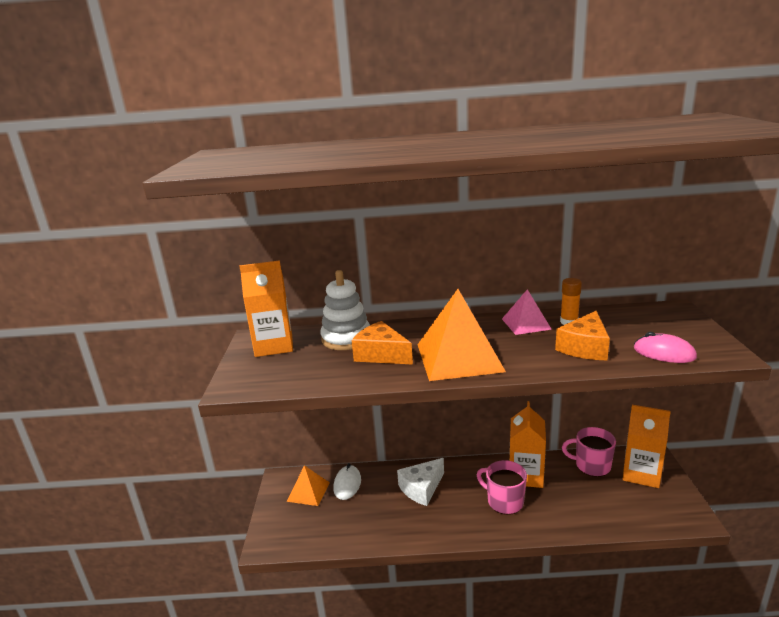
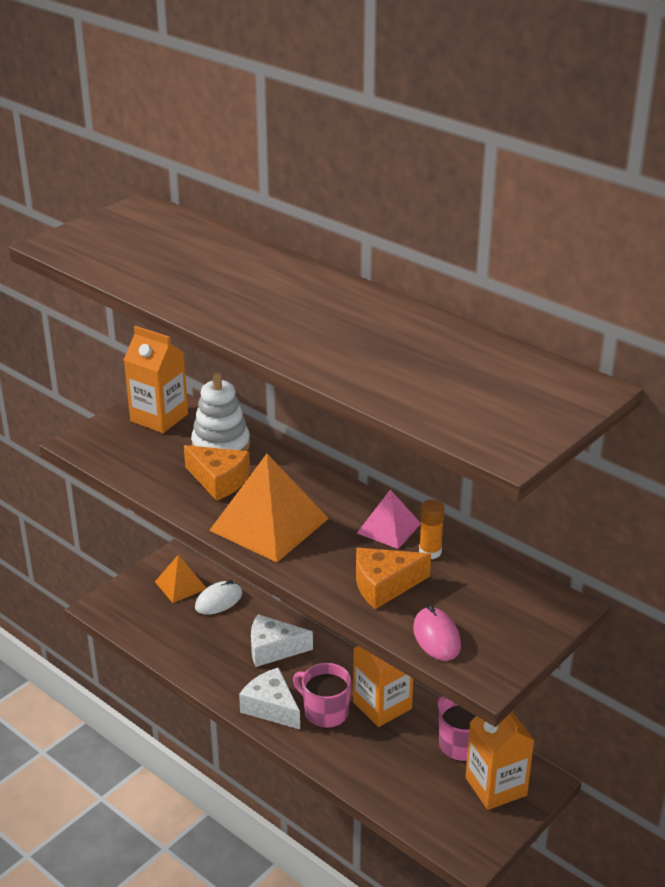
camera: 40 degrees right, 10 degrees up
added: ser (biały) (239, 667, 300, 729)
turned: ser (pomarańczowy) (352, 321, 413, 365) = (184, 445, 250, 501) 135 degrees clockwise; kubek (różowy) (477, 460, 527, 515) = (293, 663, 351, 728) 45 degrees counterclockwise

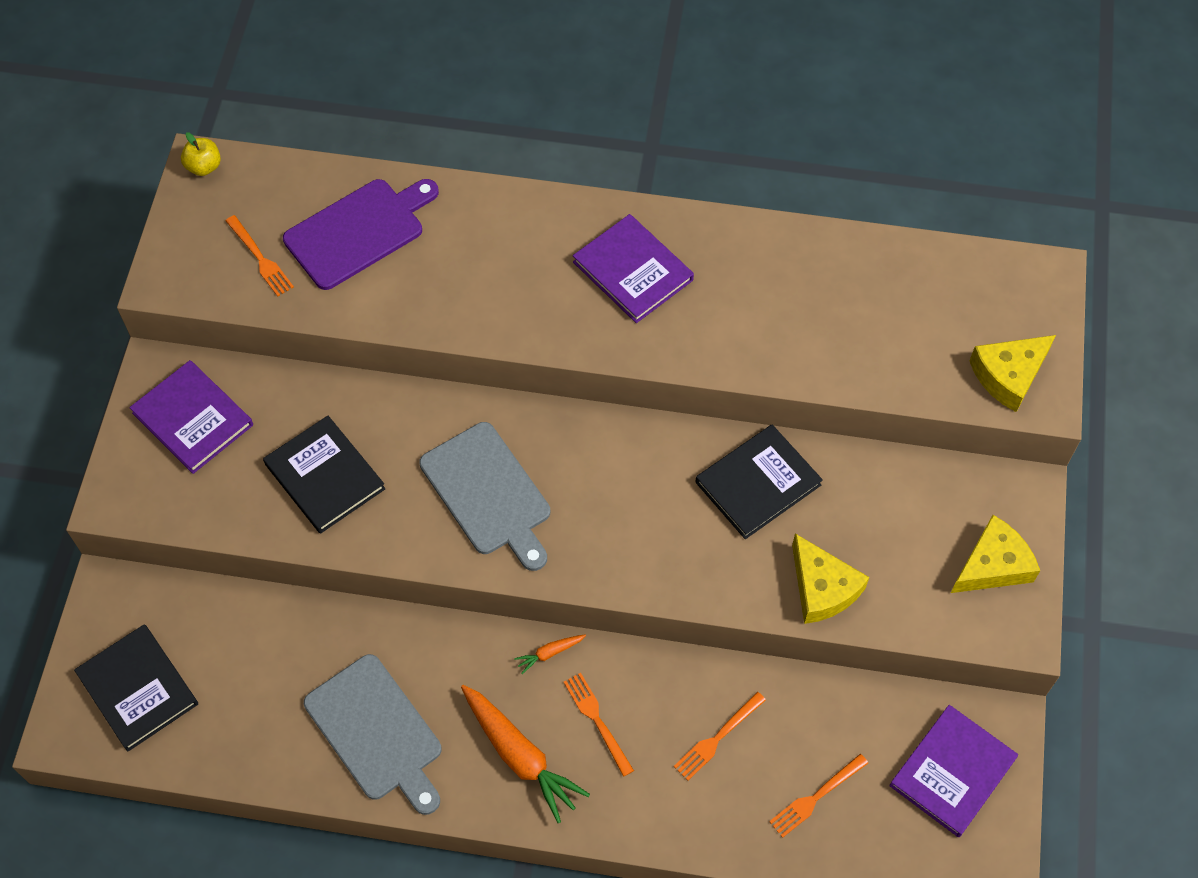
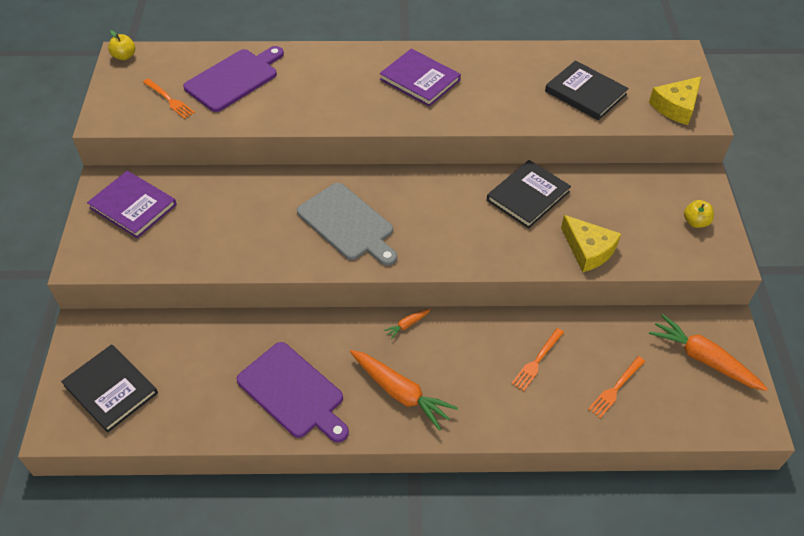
camera: 10 degrees left, 10 degrees down
removed: widelec (pomarańczowy) (564, 673, 634, 777)
moved: książka (czarny) (263, 416, 385, 534) to (545, 60, 629, 120)
replaced: ser (żółty) (951, 515, 1040, 593) to jabłko (żółty) (684, 200, 714, 228); książka (fioletowy) (889, 705, 1018, 837) to marchewka (pomarańczowy) (649, 314, 768, 391)
recoloured: deska do krojenia (szary) (304, 654, 442, 815) to deska do krojenia (fioletowy) (236, 342, 349, 442)

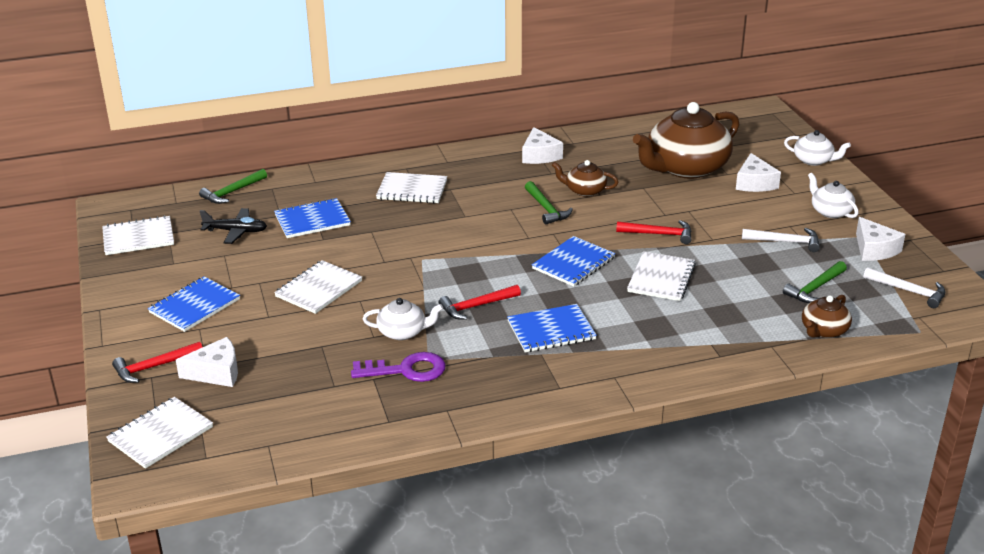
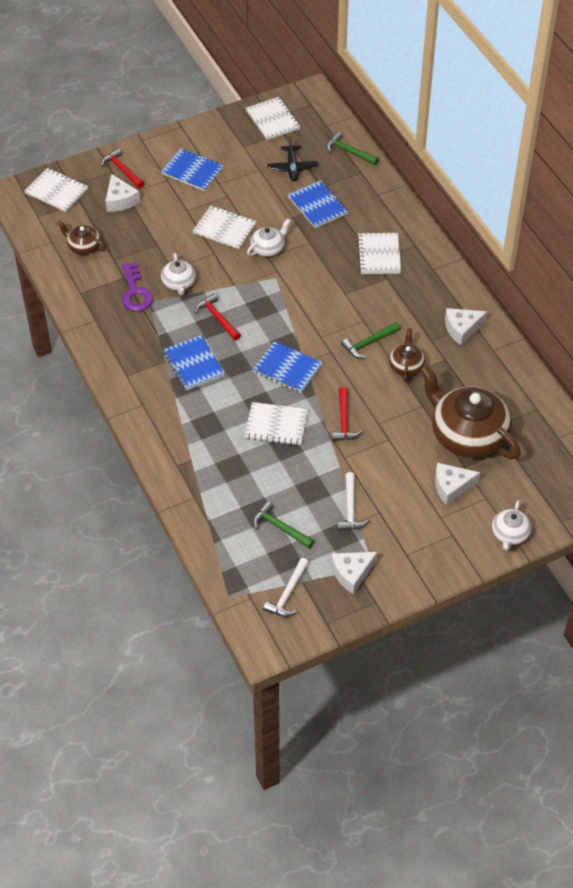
camera: 80 degrees right, 20 degrees up
moved: imbryk (biały) (808, 173, 859, 218) to (247, 219, 290, 257); imbryk (brązowy) (802, 295, 852, 338) to (57, 220, 106, 255)

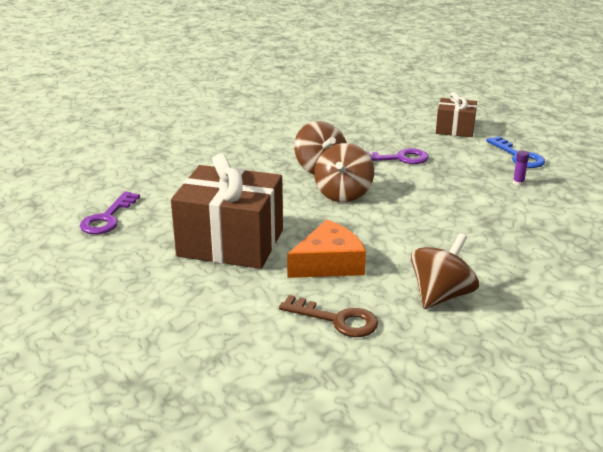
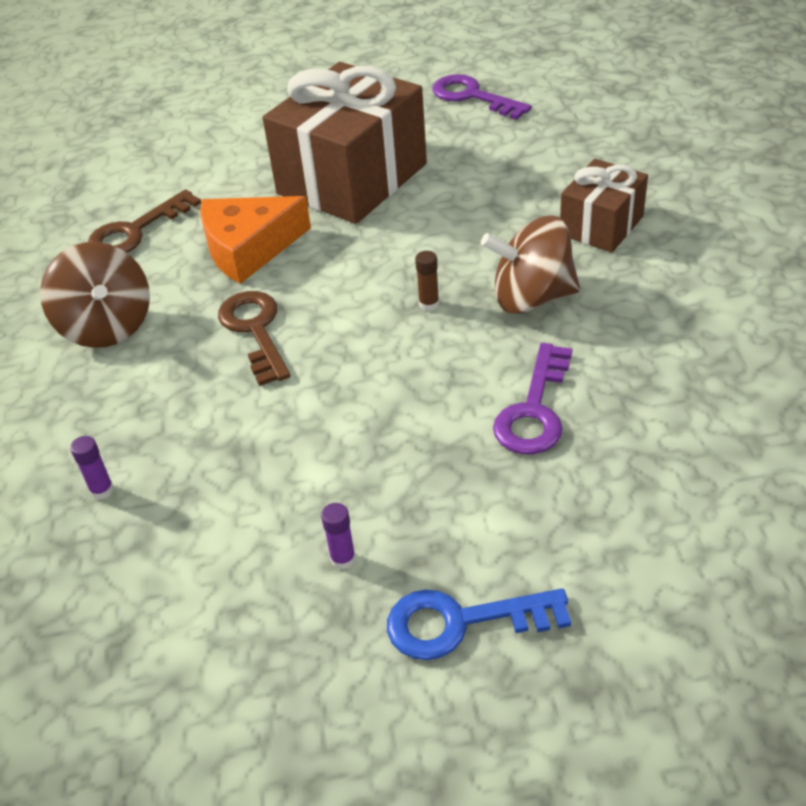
camera: 115 degrees right, 15 degrees up
added: klucz (brązowy) (218, 291, 291, 386); klej w sztyfcie (fioletowy) (70, 436, 114, 500)
moved: prezent (brązowy) (436, 92, 477, 137) to (560, 159, 648, 253)
replaced: bączek (brązowy) (314, 143, 374, 202) to klej w sztyfcie (brązowy) (415, 251, 439, 311)
turned: ser (pomarańczowy) (287, 220, 366, 278) = (200, 196, 311, 284) 75 degrees clockwise

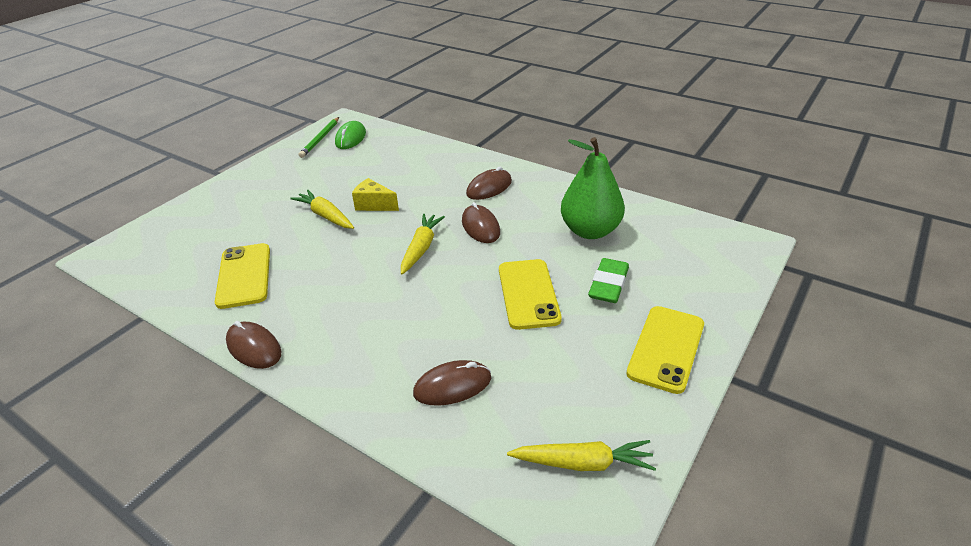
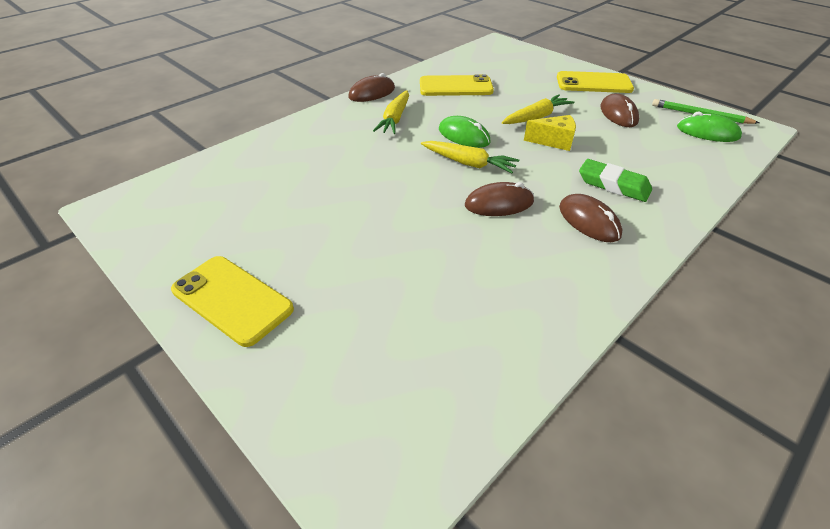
camera: 100 degrees right, 5 degrees up
removed: gruszka (zielony) (561, 137, 625, 239)
added: myszka (zielony) (439, 116, 491, 148)
moved: gumka do mazania (zielony) (588, 258, 629, 303) to (579, 159, 652, 202); telefon (żółty) (499, 259, 562, 330) to (557, 71, 634, 93); myszka (brązowy) (413, 360, 491, 406) to (600, 94, 639, 127); marchewka (żółty) (507, 440, 656, 471) to (373, 90, 409, 134)
turned: ser (żółty) (352, 178, 399, 211) = (524, 115, 576, 151) 60 degrees clockwise

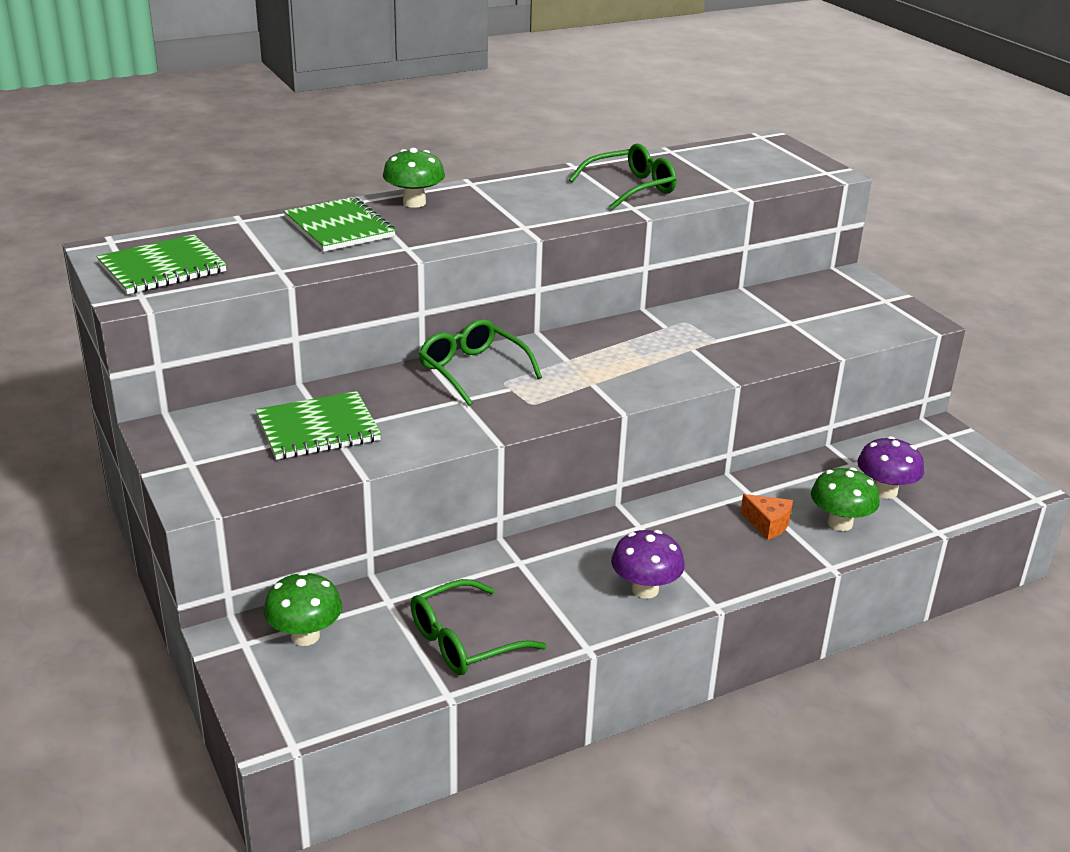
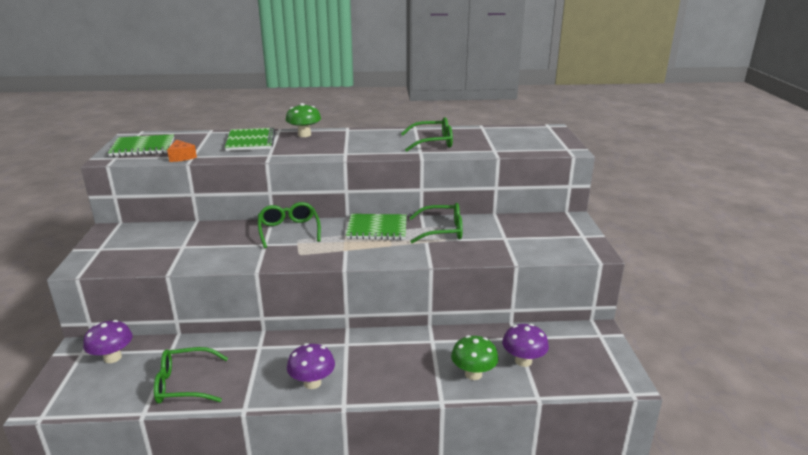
camera: 25 degrees right, 5 degrees down
added: okulary (zielony) (409, 203, 463, 243)
moved: zeszyt (zielony) (256, 391, 381, 460) to (346, 214, 407, 240); ser (pomarańczowy) (741, 494, 793, 540) to (167, 140, 197, 162)
recoloured: grzyb (zielony) (264, 571, 342, 646) to grzyb (fioletowy) (83, 320, 133, 363)

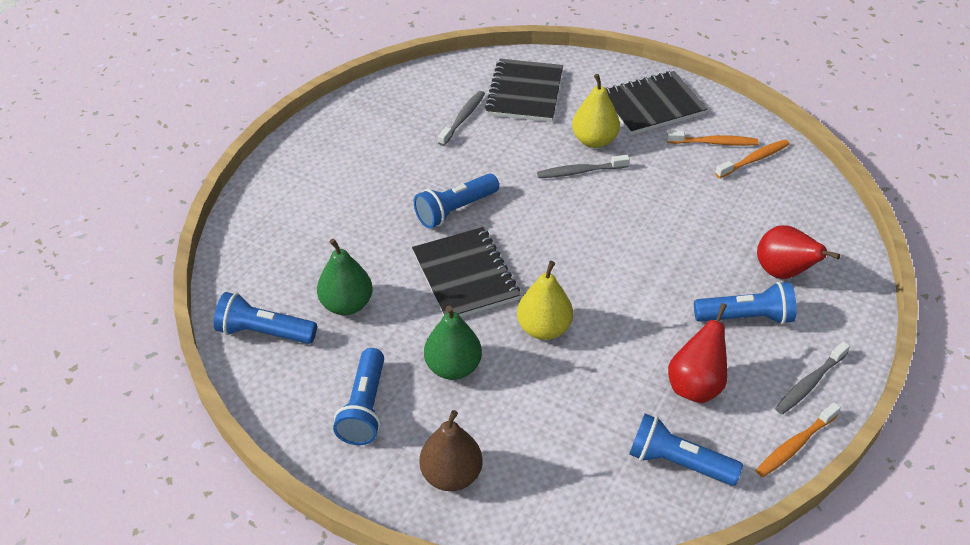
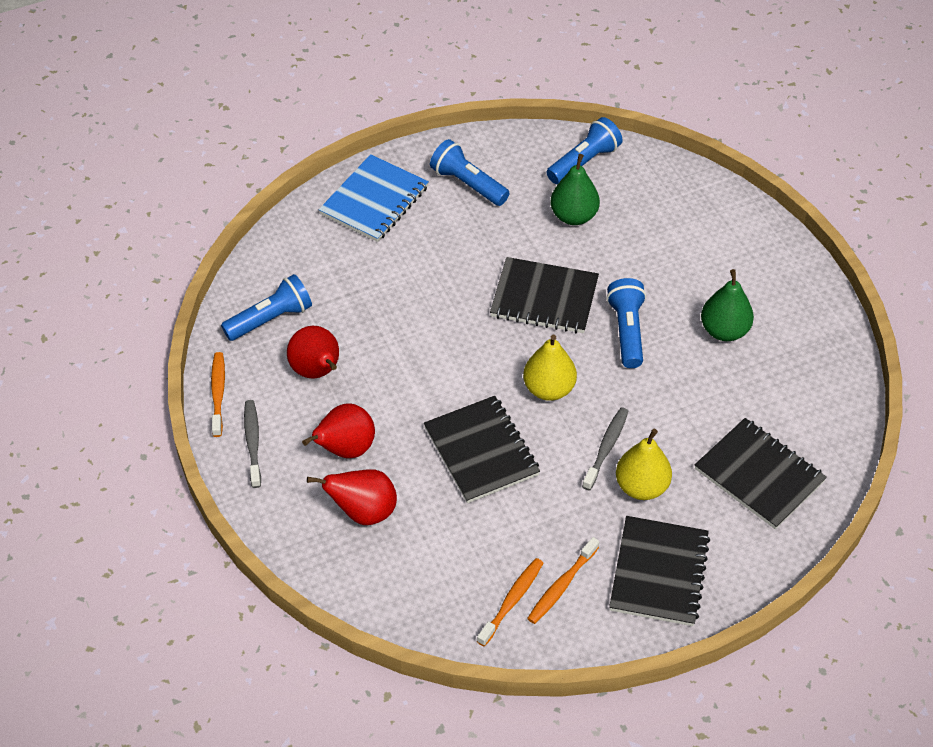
camera: 125 degrees right, 5 degrees up
removed: szczoteczka do zębów (szary) (438, 91, 485, 146)
added: zeszyt (czarny) (424, 396, 540, 503)
moved: gruszka (żółty) (517, 261, 573, 340) to (523, 334, 577, 401); gruszka (zielony) (424, 306, 482, 380) to (701, 269, 754, 341)
replaced: latarka (niebieski) (694, 282, 797, 325) to gruszka (czerwony) (302, 403, 375, 458); gruszka (brązowy) (419, 410, 483, 491) to zeszyt (niebieski) (319, 154, 429, 242)
turned: szczoteczka do zębów (pomarańczowy) (715, 139, 790, 178) = (477, 558, 543, 647) 150 degrees counterclockwise

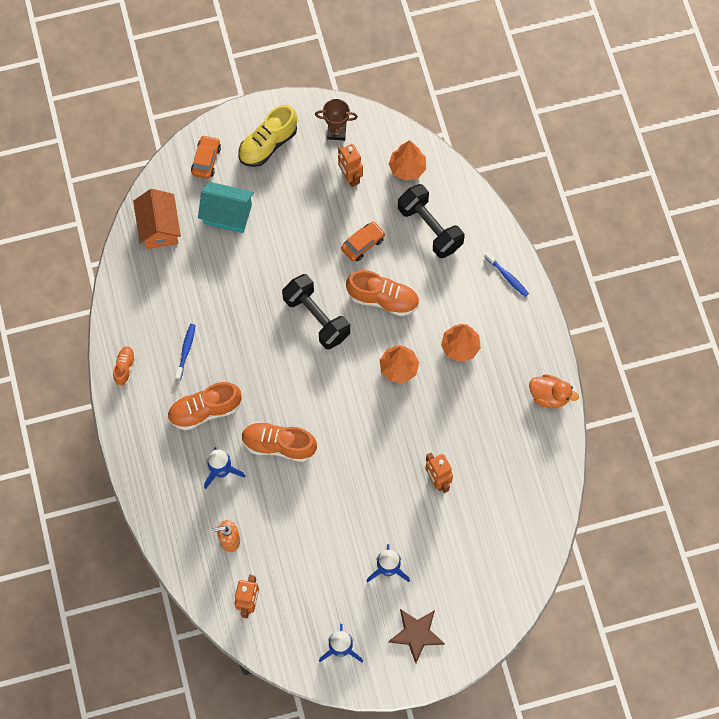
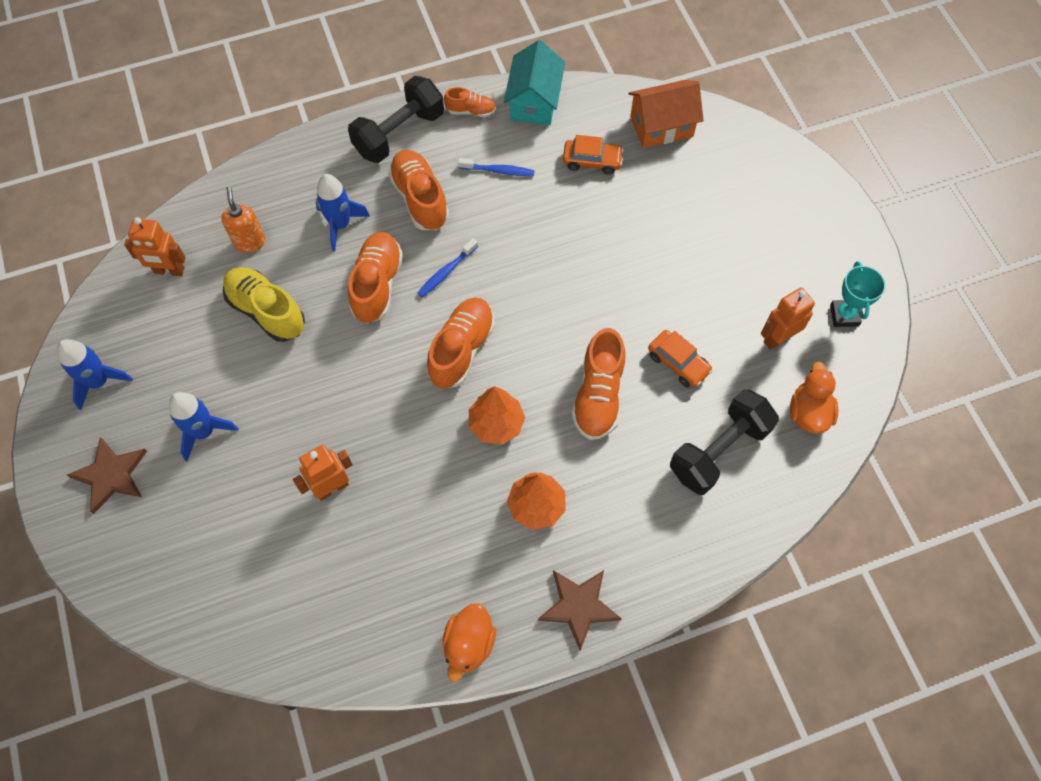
camera: 85 degrees right, 5 degrees down
added: but (pomarańczowy) (427, 297, 495, 388); gwiazda (brązowy) (538, 570, 622, 651)
moved: but (żółty) (238, 105, 297, 167) to (223, 267, 305, 342); samochód (pomarańczowy) (191, 135, 221, 179) to (563, 135, 624, 174); domek (turkusowy) (198, 182, 254, 233) to (504, 40, 565, 125); szczoteczka do zębów (niebieski) (485, 251, 529, 297) to (417, 238, 478, 297); hantel (czarny) (282, 274, 350, 349) to (348, 76, 444, 163)
replaced: drzewko (pomarańczowy) (389, 140, 426, 181) to kaczka (pomarańczowy) (790, 362, 839, 434)
recoloured: puchar (brązowy) (315, 99, 358, 140) to puchar (turkusowy) (830, 261, 886, 327)

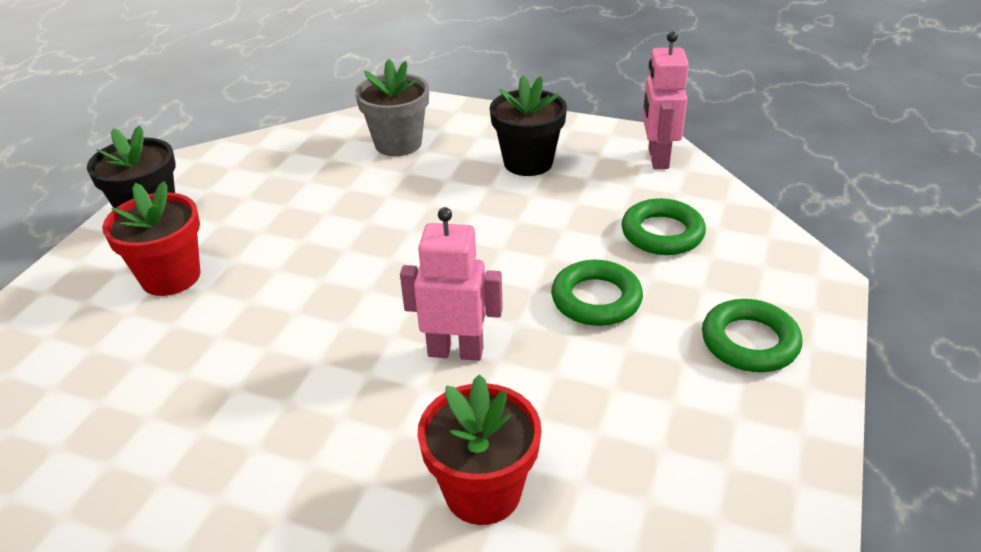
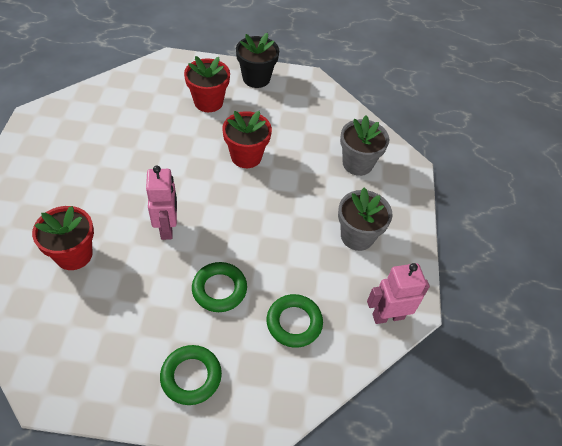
camera: 70 degrees right, 15 degrees up
added: doniczka (czerwony) (222, 111, 272, 168)
recoloured: doniczka (czarny) (490, 75, 567, 176) to doniczka (szary) (338, 187, 392, 251)

